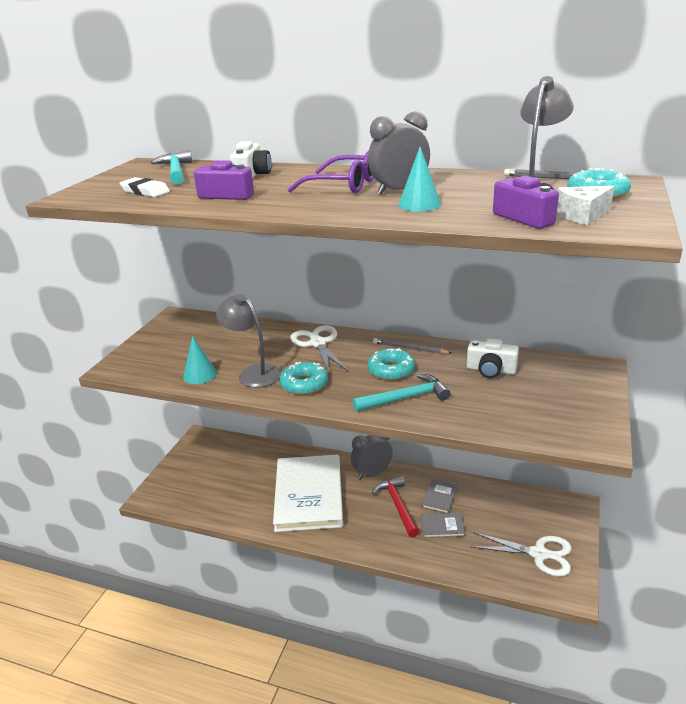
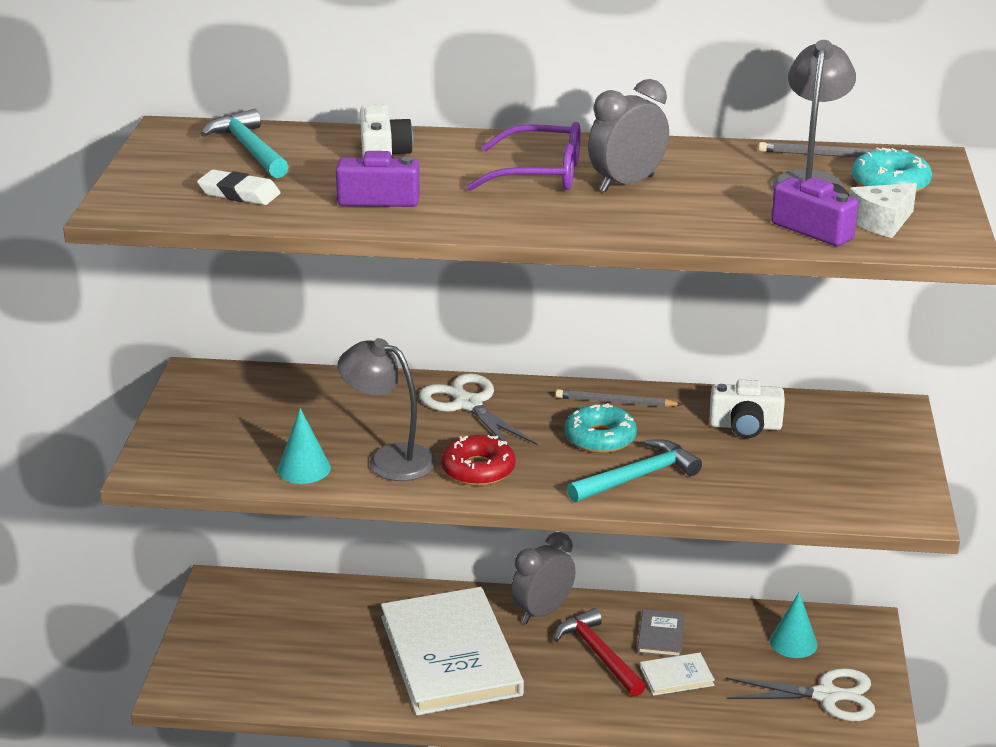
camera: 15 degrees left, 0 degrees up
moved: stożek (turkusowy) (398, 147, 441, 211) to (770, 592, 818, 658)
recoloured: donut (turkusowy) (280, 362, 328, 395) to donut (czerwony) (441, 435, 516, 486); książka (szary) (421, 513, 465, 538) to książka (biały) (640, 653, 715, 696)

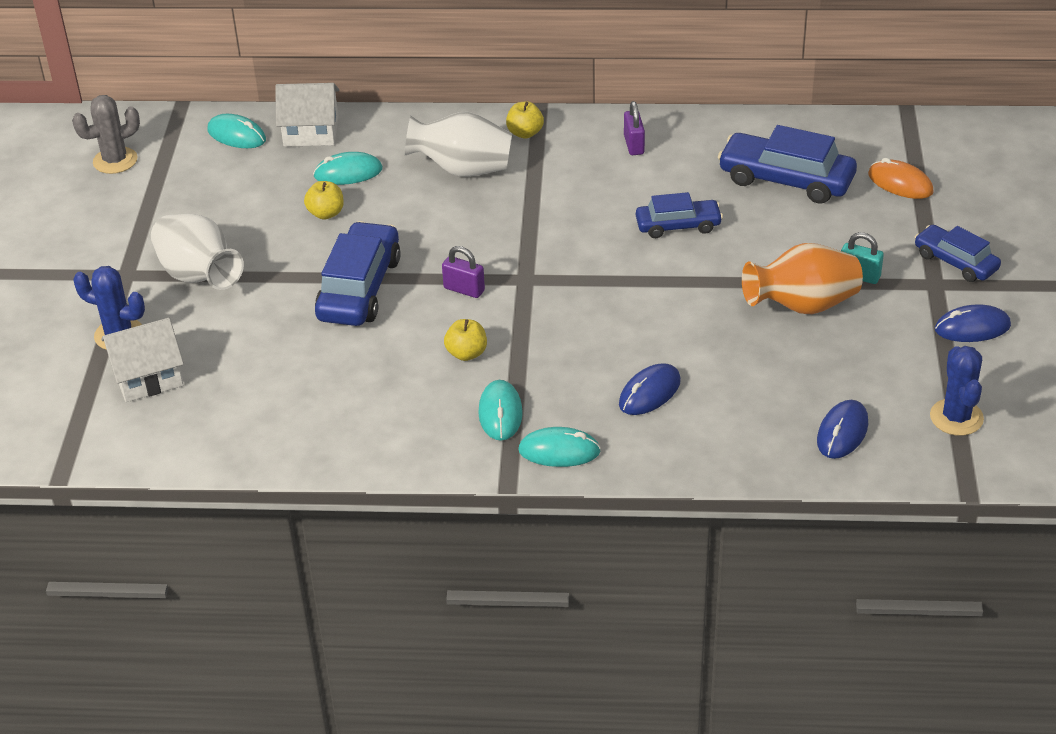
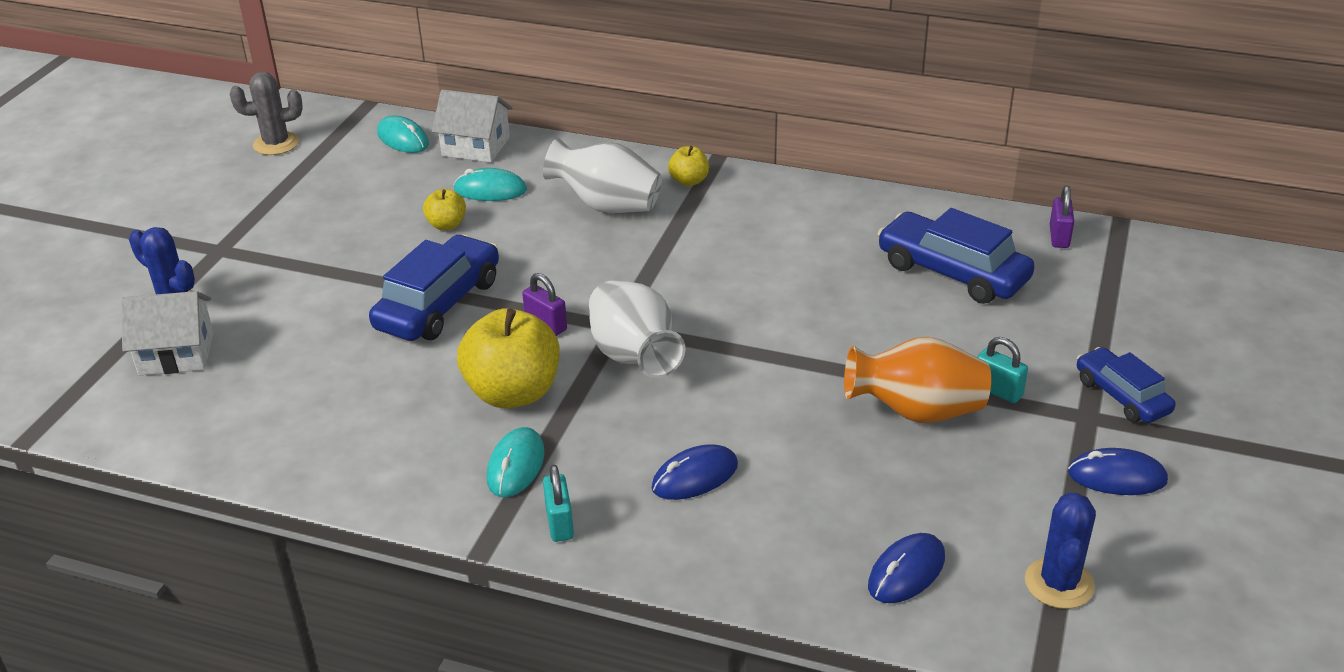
camera: 15 degrees right, 5 degrees down
removed: myszka (pomarańczowy) (868, 158, 934, 199); samochód (niebieski) (636, 192, 723, 238)
moved: kłódka (fioletowy) (624, 101, 645, 155) to (1050, 186, 1074, 248); wazon (biały) (151, 214, 244, 290) to (589, 280, 685, 378)
replaced: myszka (turkusowy) (518, 427, 601, 467) to kłódka (turkusowy) (543, 465, 574, 542)
resized: jabłko (żółty) (444, 319, 487, 361) = (457, 308, 560, 408) x2.04

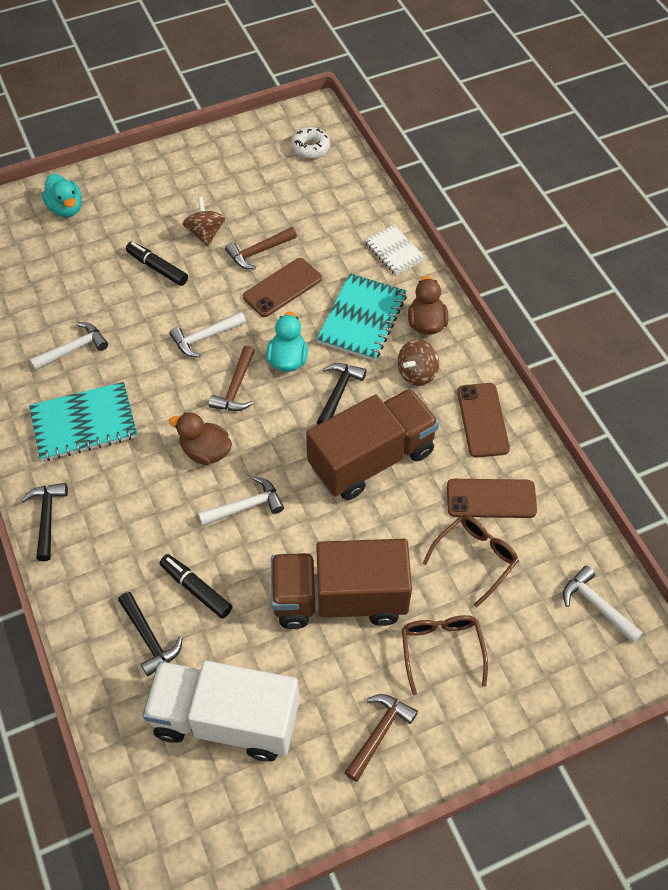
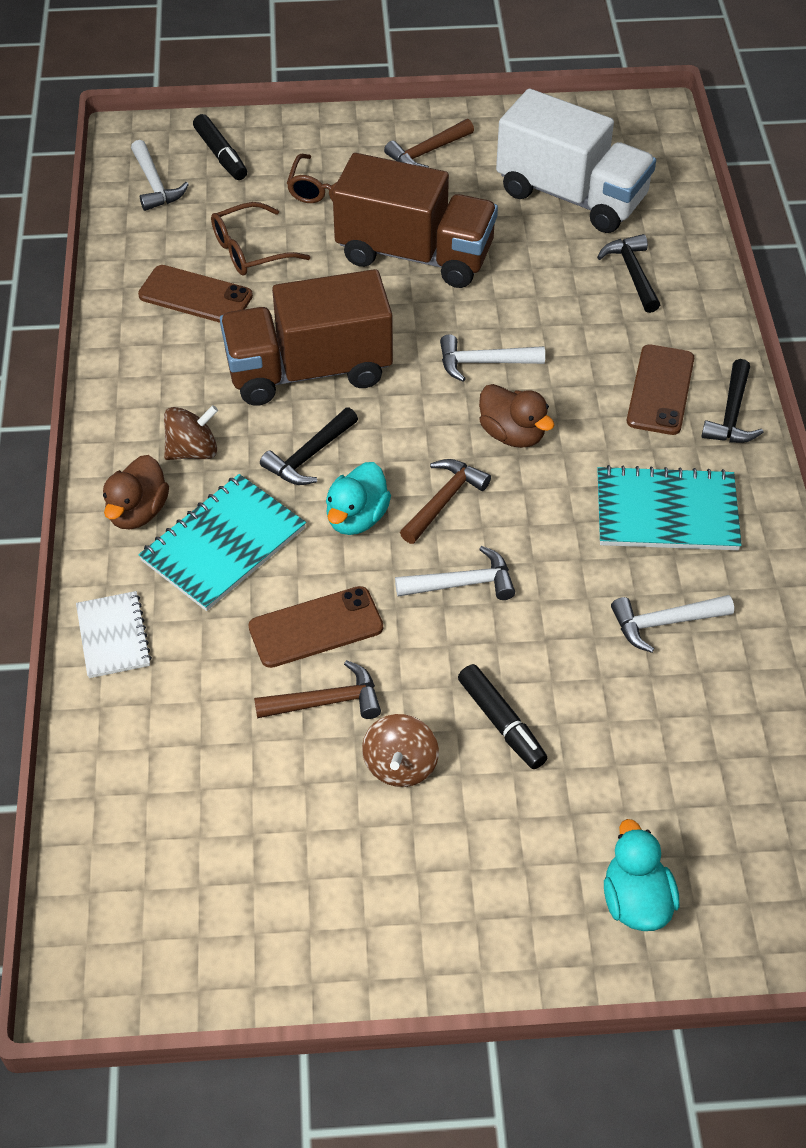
camera: 160 degrees left, 5 degrees down
removed: donut (biały) (291, 127, 330, 159)
moved: telefon (brązowy) (457, 383, 510, 458) to (627, 344, 694, 435); flamaster (czarny) (160, 554, 232, 618) to (193, 114, 247, 180)

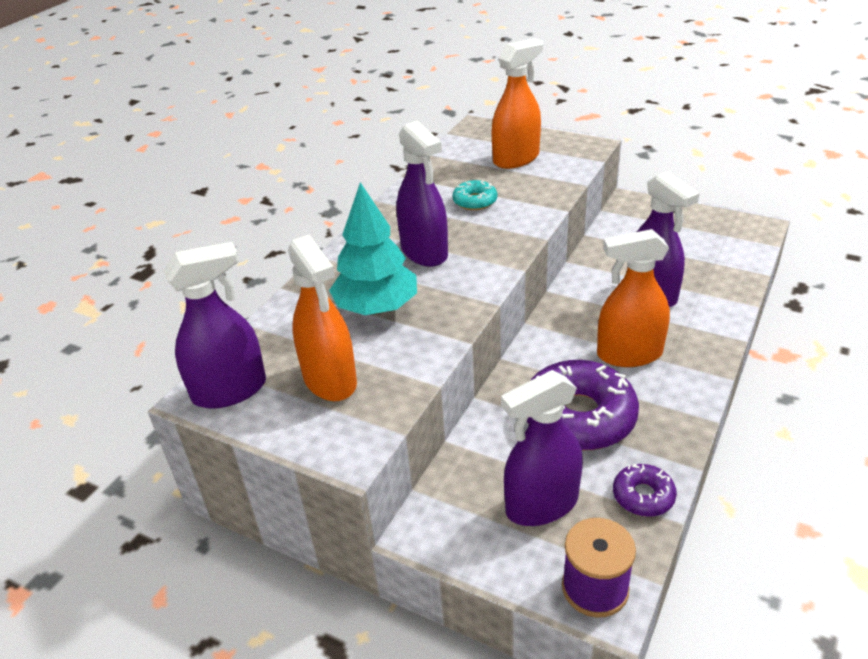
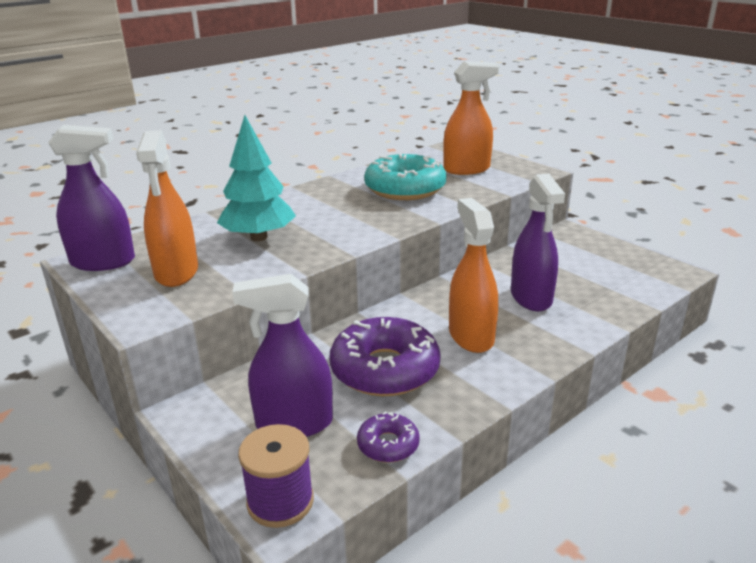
camera: 20 degrees right, 10 degrees down
removed: spryskiwacz (fioletowy) (396, 121, 448, 267)
turned: spryskiwacz (pomarańczowy) (597, 229, 670, 367) = (449, 198, 498, 353) 60 degrees clockwise
resized: donut (turkusowy) (452, 180, 497, 210) = (364, 154, 446, 200) x2.04

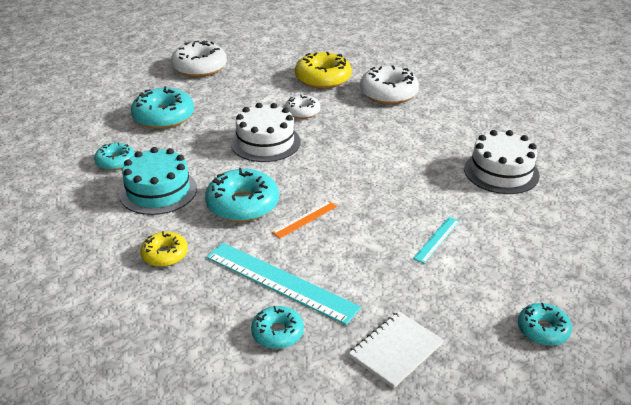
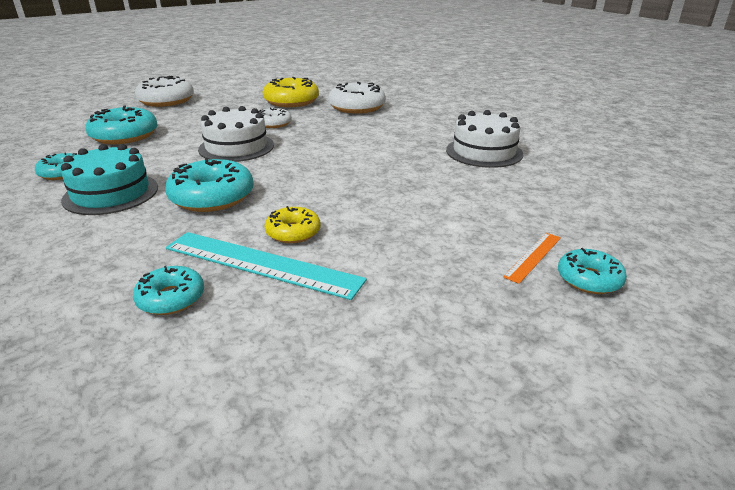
camera: 10 degrees left, 5 degrees down
removed: linijka (turkusowy) (413, 217, 460, 264); zeszyt (biały) (348, 311, 444, 388)
moved: linijka (pomarańczowy) (272, 201, 337, 238) to (503, 233, 561, 284); donut (żółty) (140, 231, 188, 267) to (265, 206, 321, 243); donut (turkusowy) (251, 306, 304, 349) to (133, 266, 204, 315)

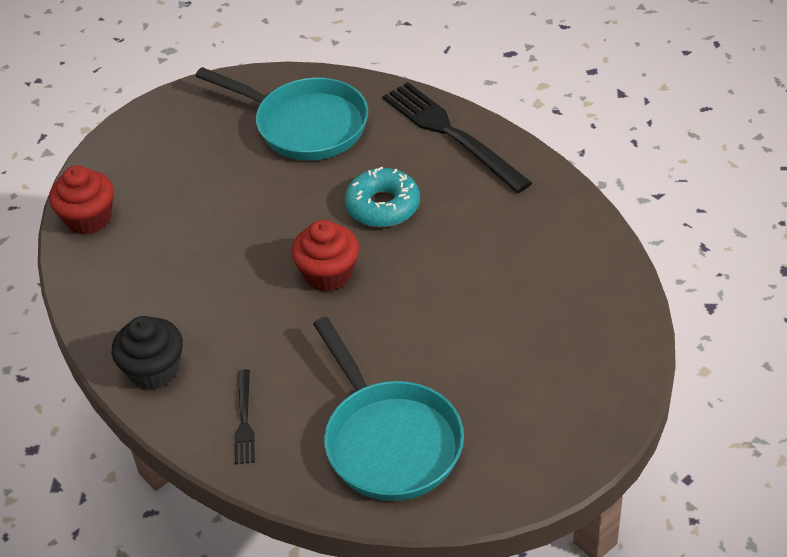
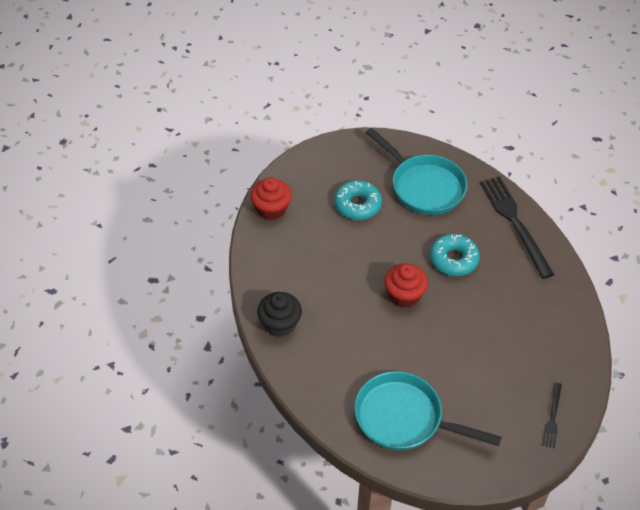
camera: 15 degrees right, 5 degrees up
added: donut (turkusowy) (334, 180, 382, 220)
moved: widelec (czarny) (235, 369, 255, 464) to (542, 383, 562, 448)
turned: patelnia (turkusowy) (313, 317, 464, 501) = (354, 371, 502, 451) 120 degrees clockwise

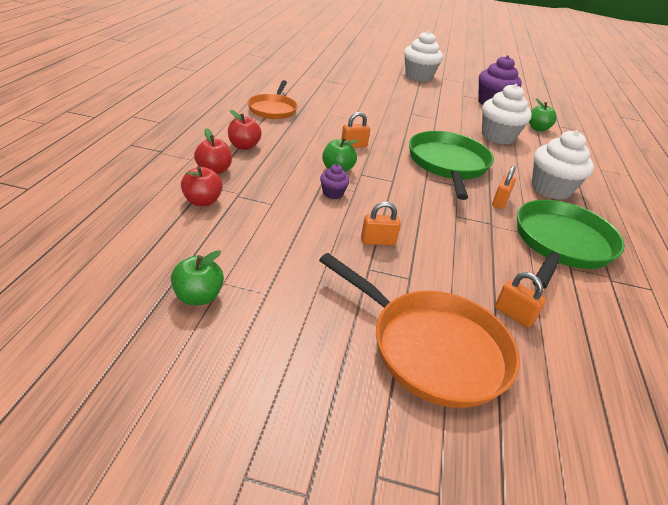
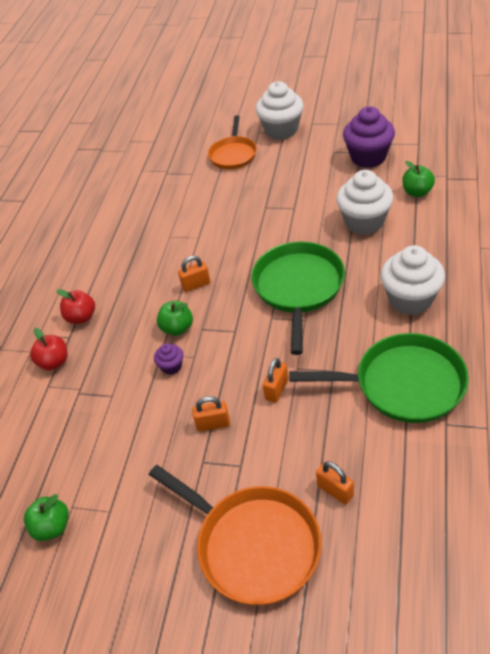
camera: 10 degrees right, 10 degrees up
removed: jabłko (czerwony) (181, 166, 223, 206)
moved: patelnia (pomarańczowy) (248, 80, 298, 119) to (208, 115, 257, 169); kłódka (pomarańczowy) (492, 166, 516, 209) to (263, 358, 288, 403)
turned: patelnia (zielony) (517, 200, 625, 289) = (289, 333, 469, 423) 60 degrees clockwise

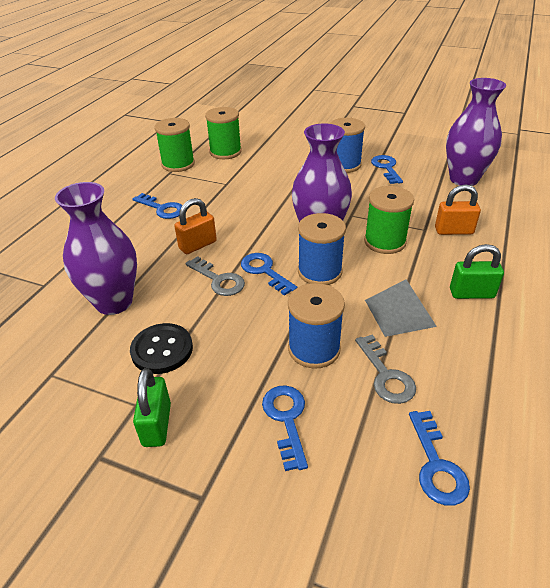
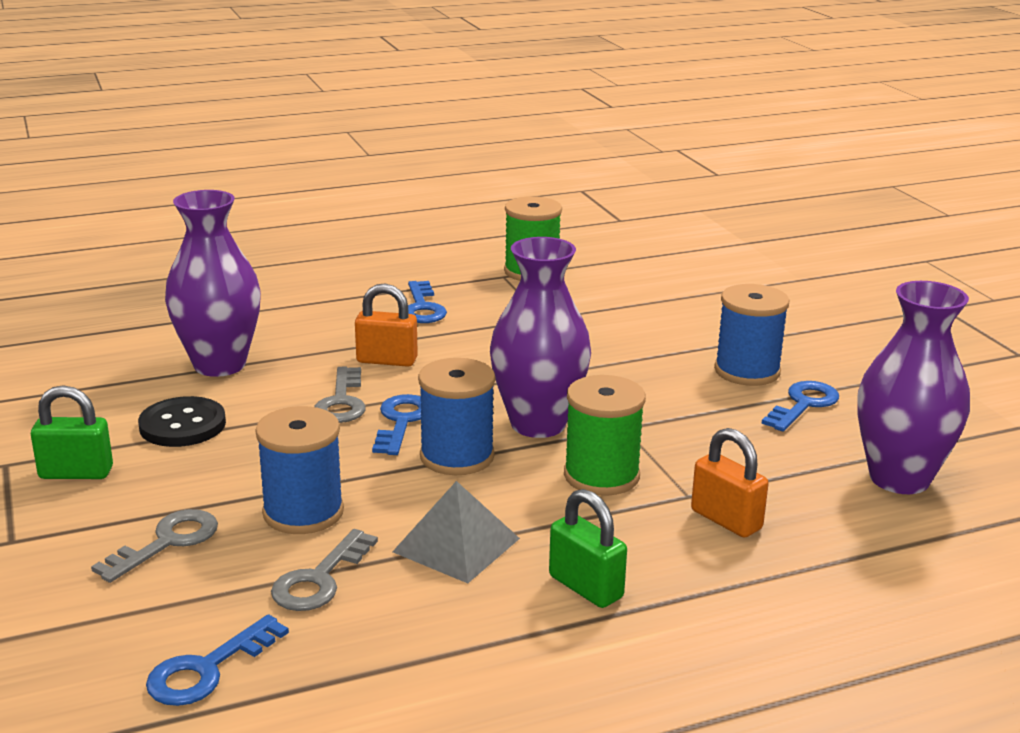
camera: 45 degrees right, 15 degrees down
removed: szpulka (zielony) (205, 107, 242, 159)
recoloured: klucz (niebieski) (262, 385, 308, 471) to klucz (szary) (91, 509, 218, 583)
turned: kłódka (zielony) (133, 368, 171, 447) = (31, 385, 113, 479) 45 degrees clockwise

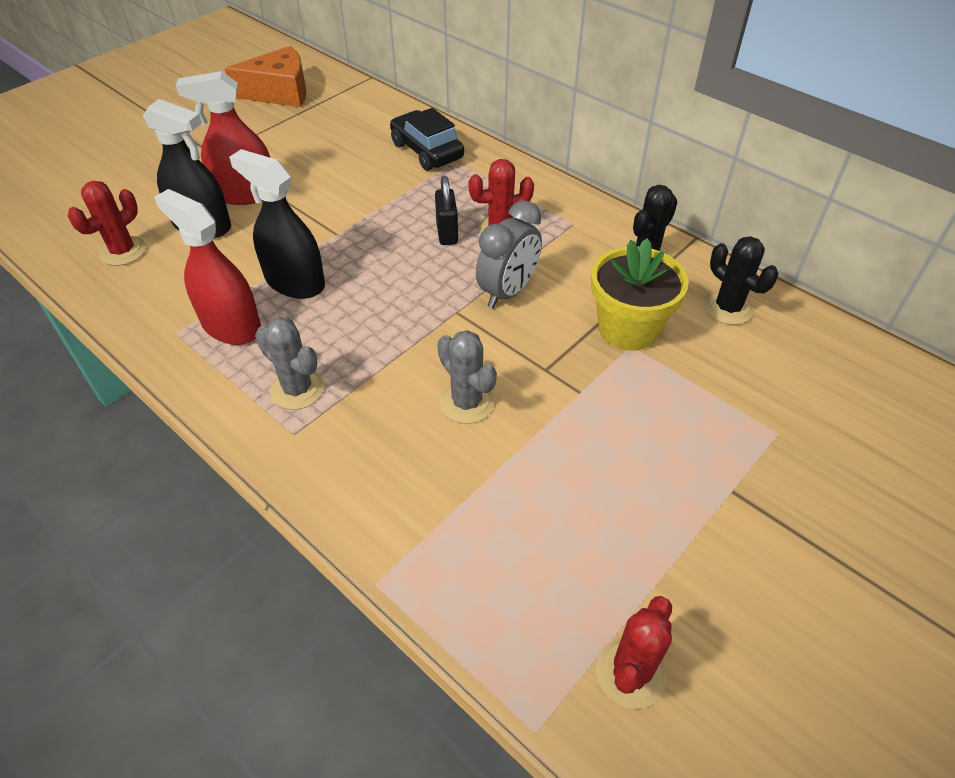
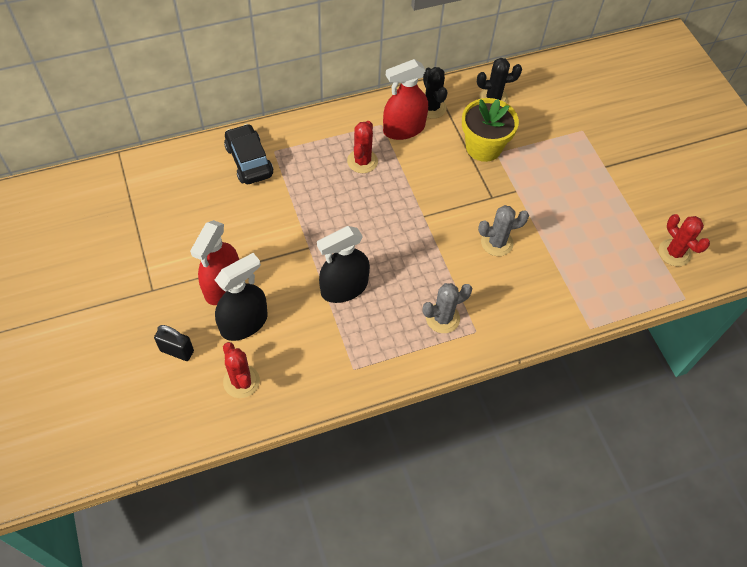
camera: 65 degrees left, 10 degrees up
removed: ser (pomarańczowy) (225, 46, 307, 107); budzik (szary) (476, 200, 542, 308)
moved: kłódka (czarny) (435, 176, 458, 245) to (154, 325, 194, 361); spryskiwacz (czerwony) (154, 189, 261, 345) to (383, 59, 428, 140)
turned: samochód (czarny) (390, 108, 464, 171) = (224, 124, 273, 184) 75 degrees clockwise

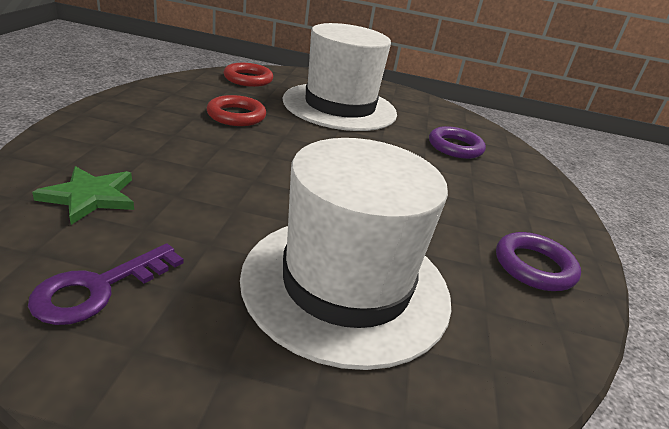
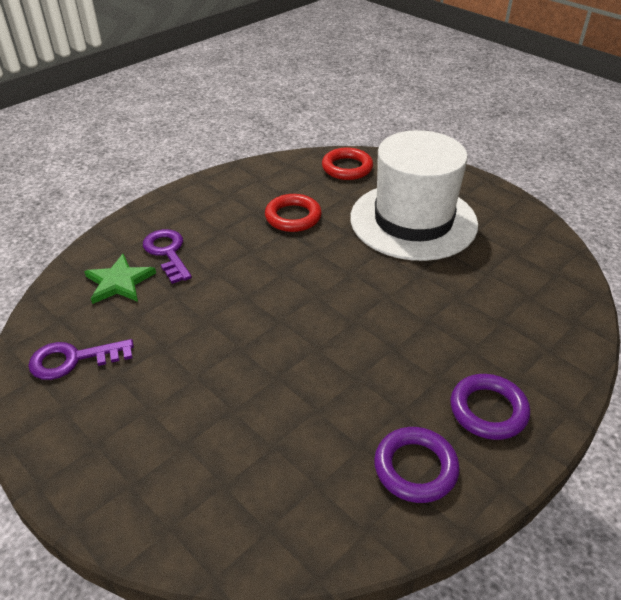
camera: 40 degrees right, 10 degrees up
removed: kapelusz (biały) (240, 138, 451, 370)
added: klucz (fioletowy) (143, 229, 192, 284)
moved: pierścień (fioletowy) (429, 126, 486, 159) to (451, 374, 530, 440)

